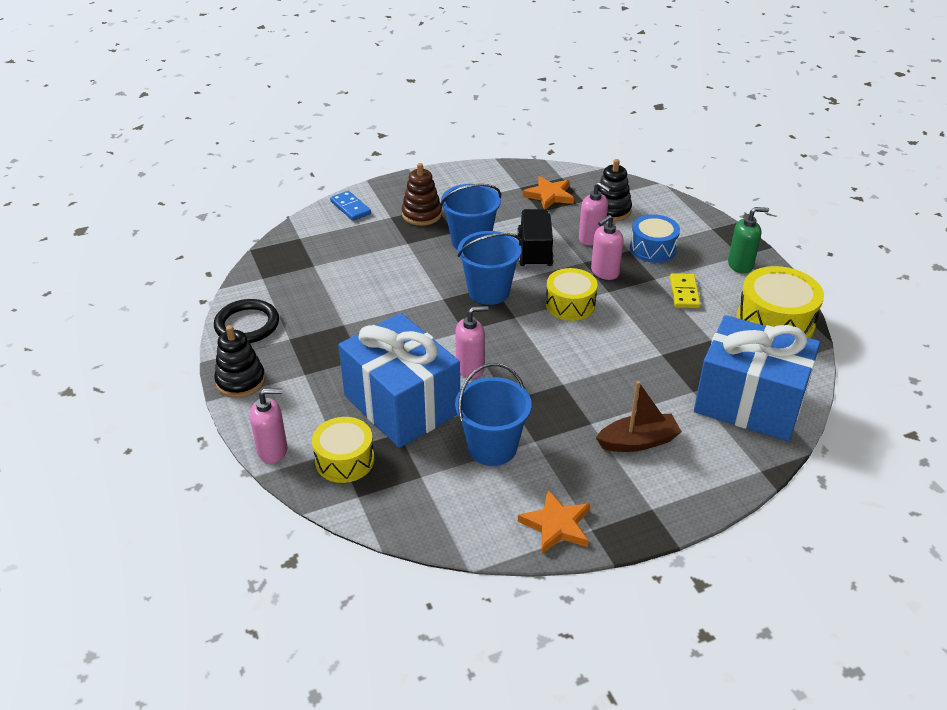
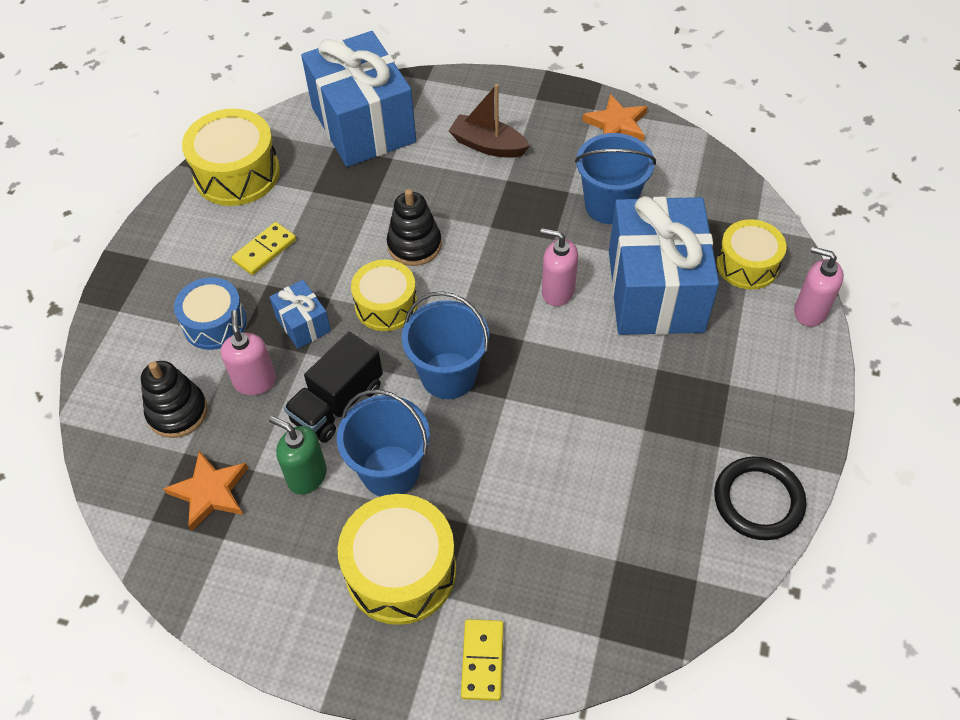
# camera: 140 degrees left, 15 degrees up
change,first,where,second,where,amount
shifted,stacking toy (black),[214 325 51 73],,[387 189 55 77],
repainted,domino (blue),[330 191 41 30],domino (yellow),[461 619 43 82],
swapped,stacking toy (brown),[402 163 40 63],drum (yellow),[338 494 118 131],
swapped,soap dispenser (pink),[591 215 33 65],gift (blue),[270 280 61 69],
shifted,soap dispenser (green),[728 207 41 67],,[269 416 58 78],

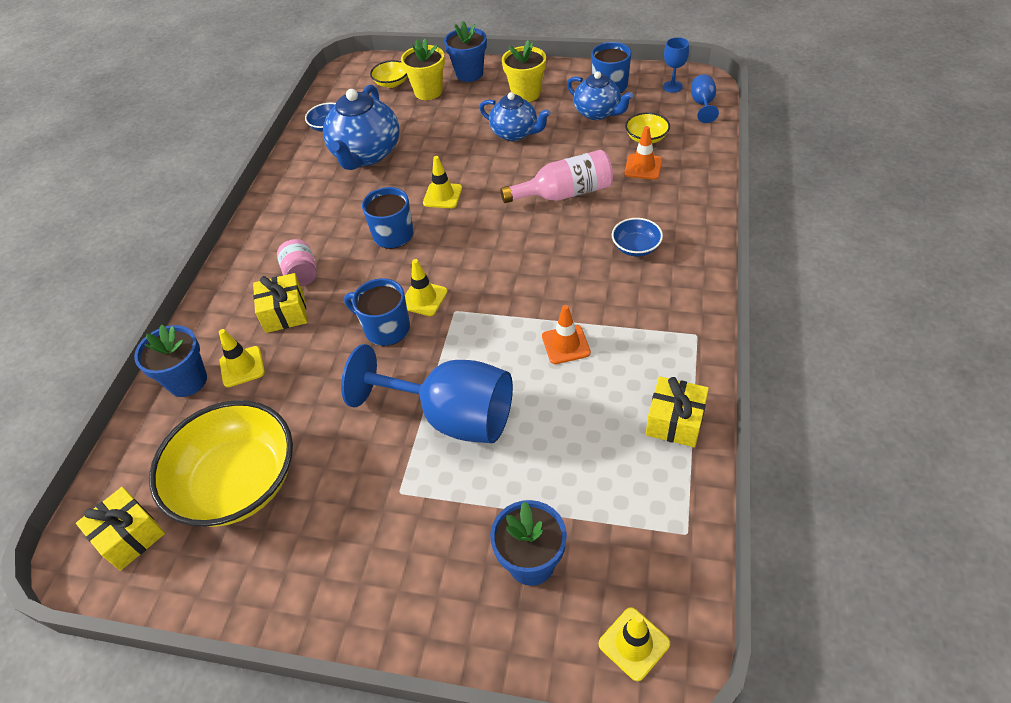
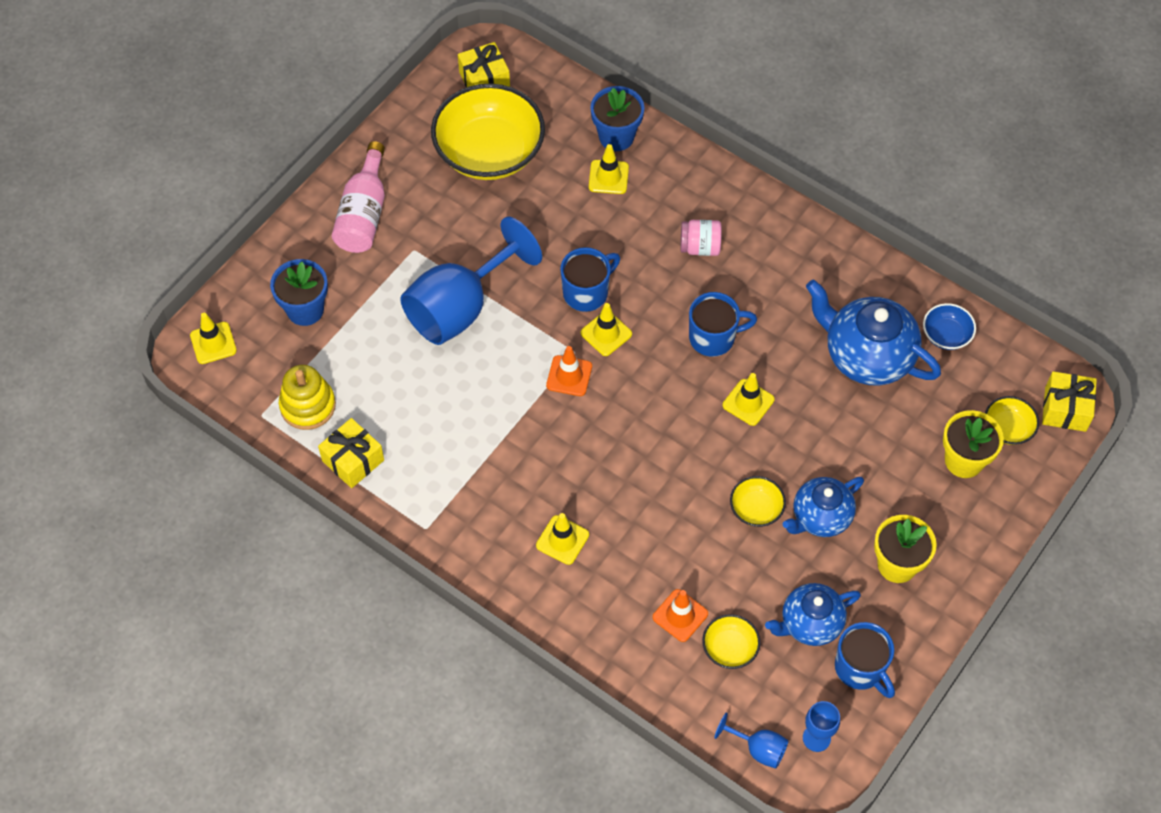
# camera: 110 degrees right, 10 degrees up
change,first,where,second,where,amount
shifted,gift (yellow),[253 273 54 60],,[1042 371 55 61],
gone,flower pot (blue),[444 21 43 61],,,
shifted,bottle (pink),[500 150 113 53],,[332 141 53 112],
shifted,traffic cone (orange),[542 305 49 59],,[546 346 46 50],
swapped,bowl (blue),[612 218 51 39],traffic cone (yellow),[536 513 53 52],
new,,,stacking toy (yellow),[279 365 57 65],
new,,,bowl (yellow),[730 476 56 51],

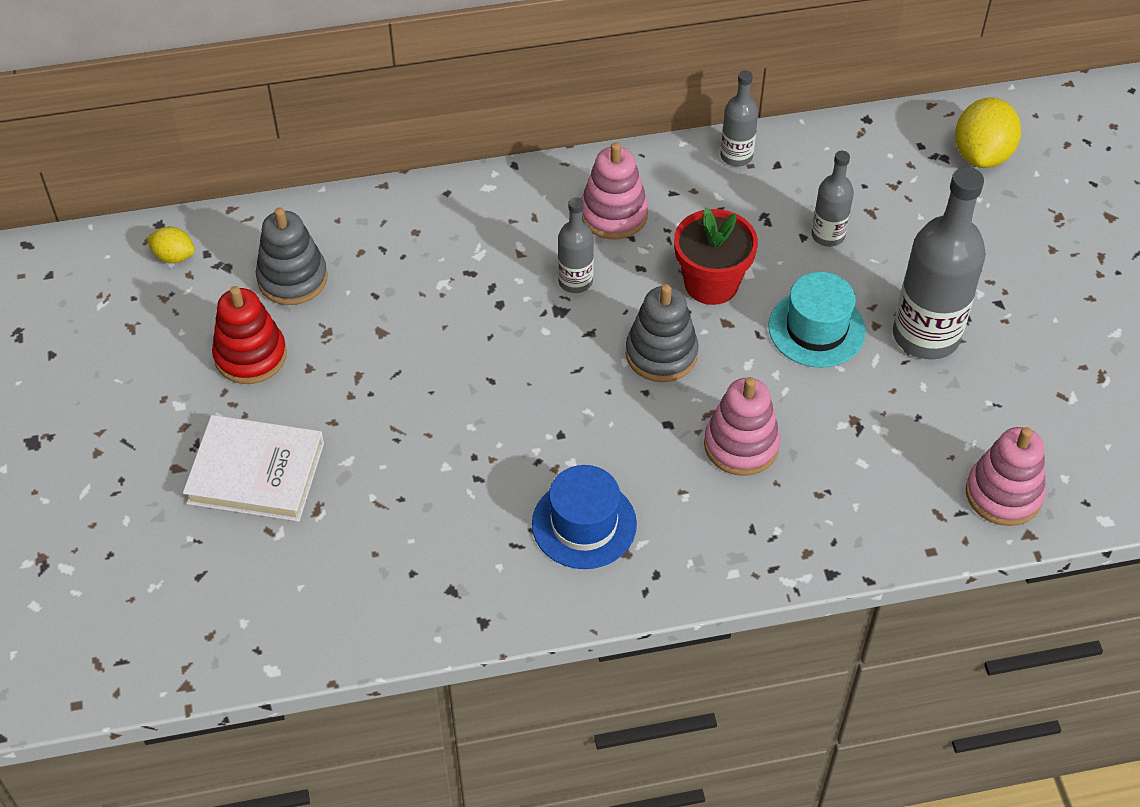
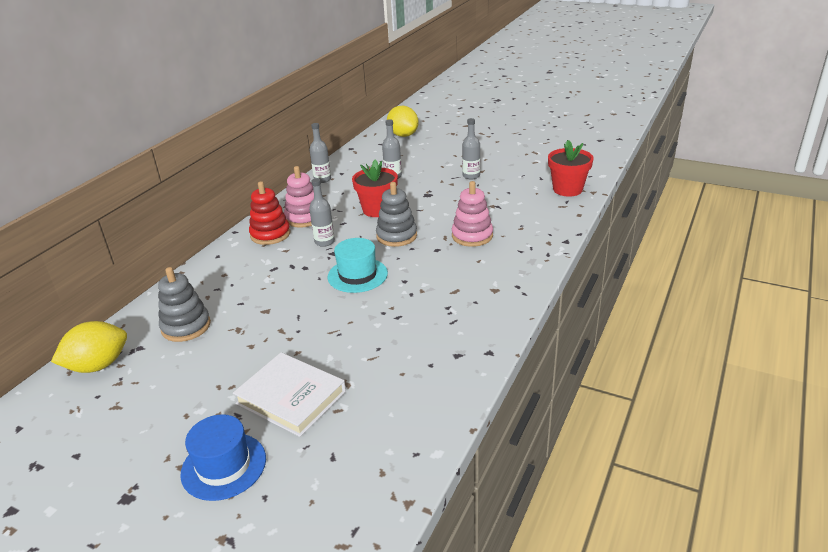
# camera: 50 degrees left, 20 degrees down
change,first,where,second,where,amount
scaled,lemon (yellow),[146 227 49 36],,[51 321 76 52],x1.83
rotated,book (white),[183 415 141 107],,[233 352 113 85],75 degrees clockwise
shifted,stacking toy (red),[212 286 75 98],,[249 181 41 64],
shifted,hat (blue),[532 465 105 104],,[180 414 86 87],
shifted,hat (turquoise),[768 272 98 96],,[328 238 60 55],
scaled,bottle (grey),[893 167 93 193],,[462 118 18 61],x0.52
swapped,stacking toy (pink),[966 427 80 99],flower pot (red),[548 140 46 57],

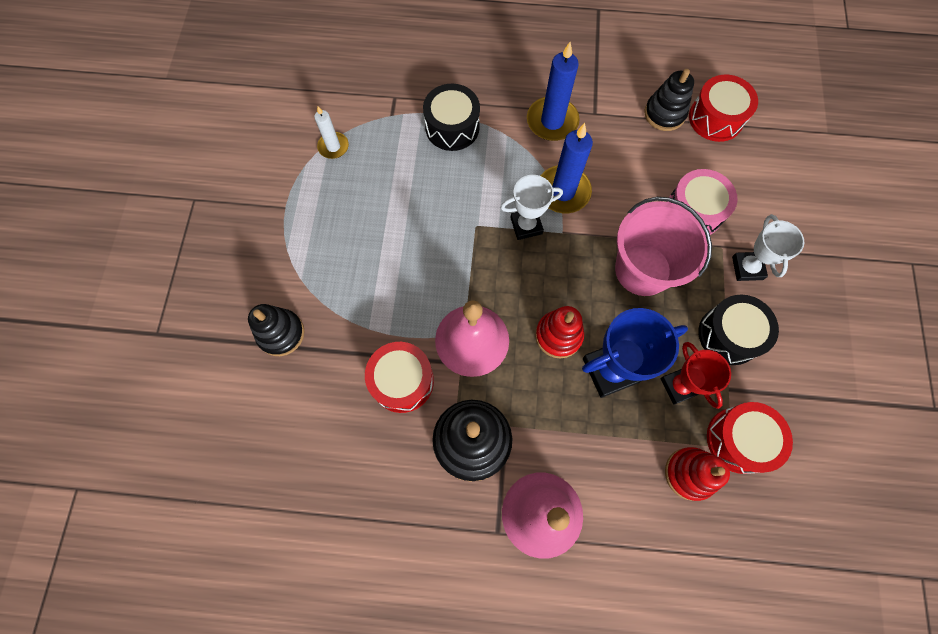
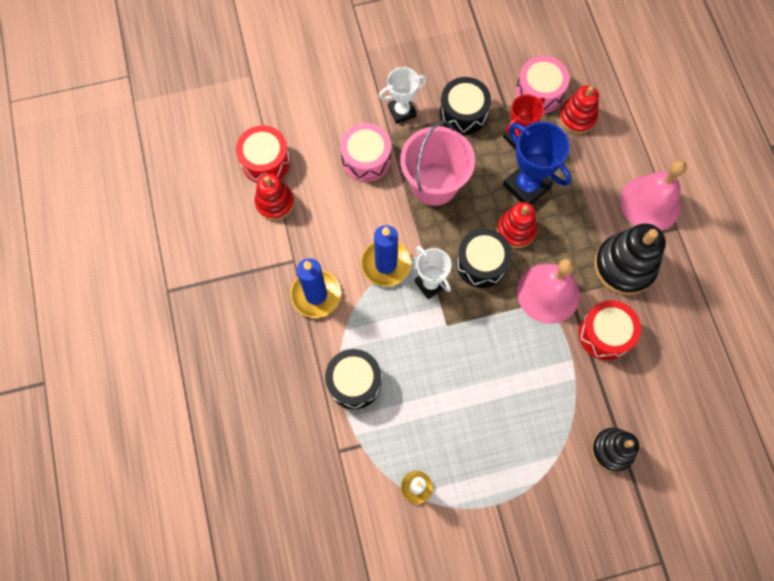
# camera: 110 degrees left, 0 degrees up
change,first,where,second,where,amount
repainted,stacking toy (black),[644 69 50 62],stacking toy (red),[254 174 40 47],
repainted,drum (red),[707 402 86 72],drum (pink),[516 56 54 57],
new,,,drum (black),[456 229 56 59],

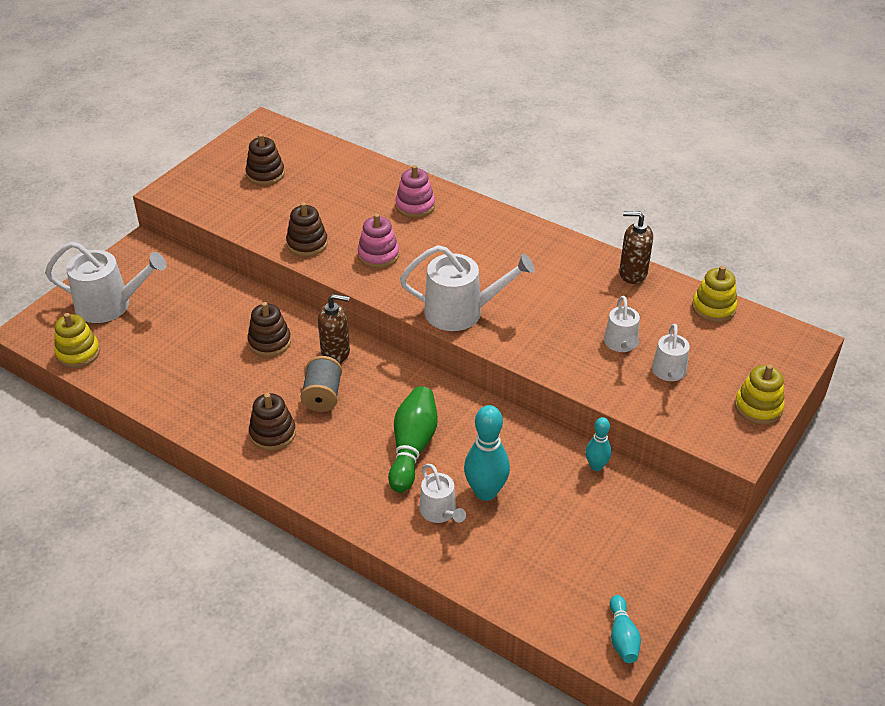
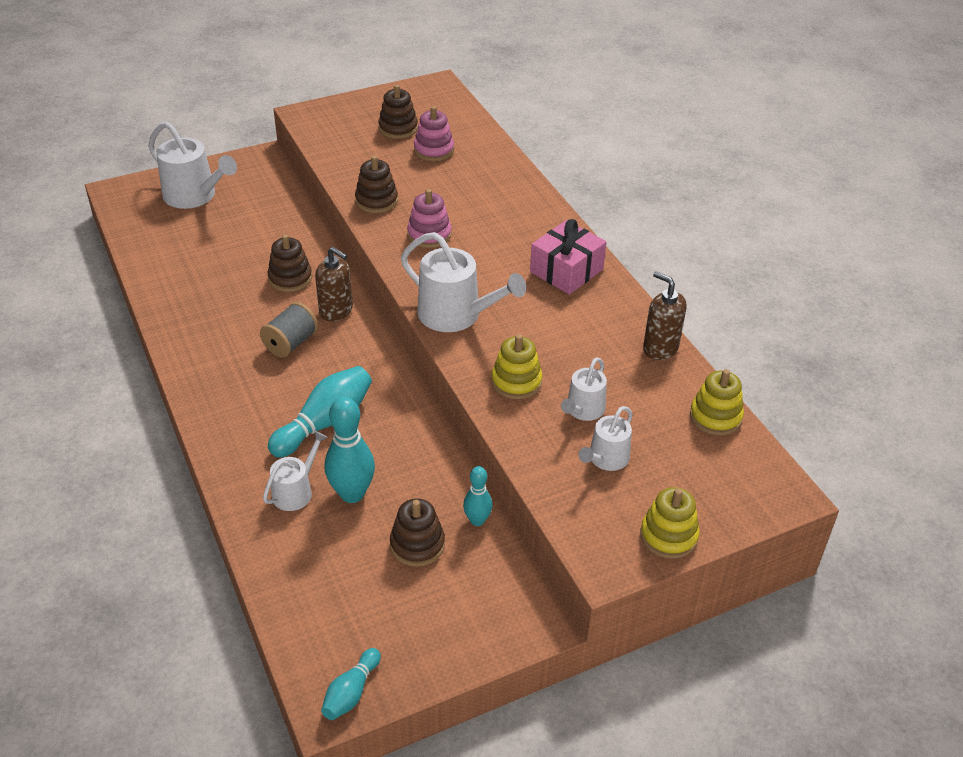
# camera: 30 degrees right, 0 degrees up
change,first,where,second,where,amount
shifted,stacking toy (yellow),[54 313 46 55],,[491 334 51 65],
shifted,stacking toy (brown),[249 393 47 58],,[390 499 55 68],
repainted,bowling pin (green),[388 386 50 106],bowling pin (turquoise),[268 366 104 92],
shifted,stacking toy (pink),[395 165 40 53],,[414 106 40 55],
rotated,watering can (white),[419 464 47 59],,[263 431 65 80],150 degrees counterclockwise
new,,,gift (pink),[530 219 77 75],

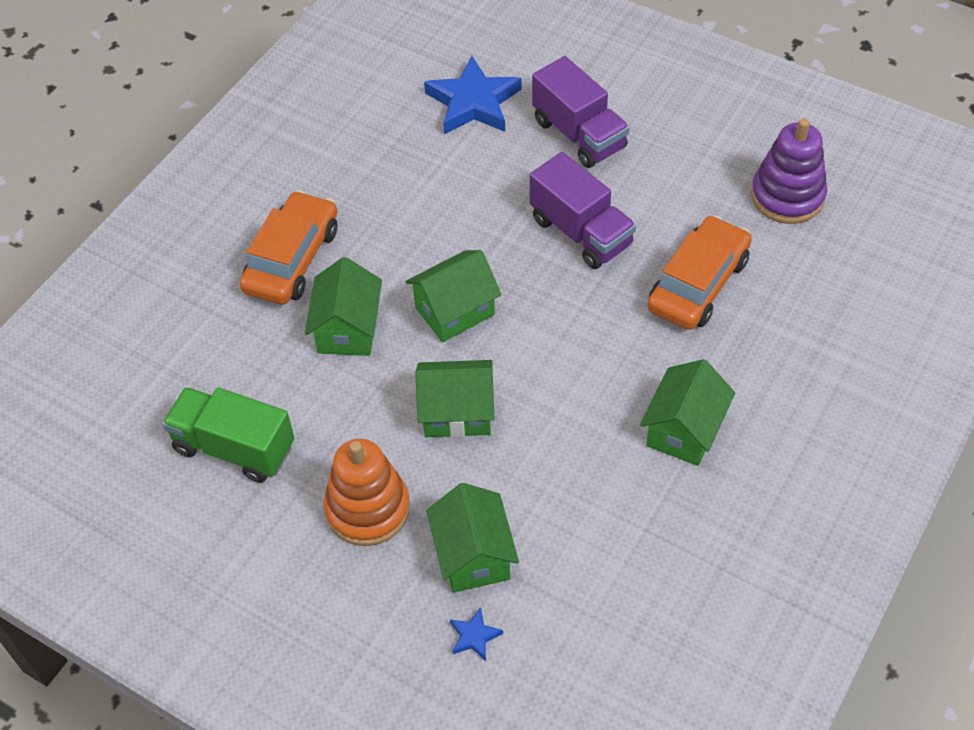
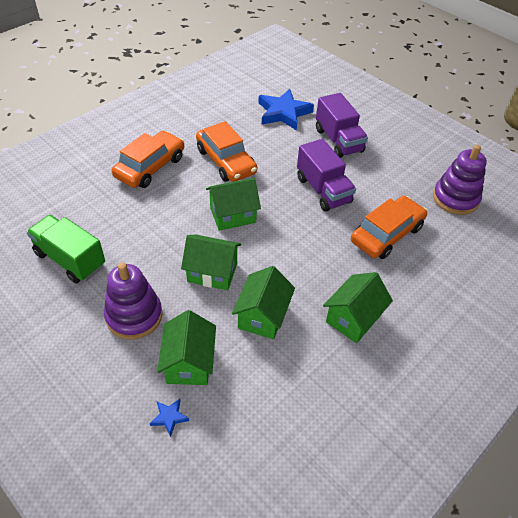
# camera: 10 degrees right, 5 degrees down
change,first,where,second,where,amount
shifted,house (green),[305 257 77 99],,[232 266 63 73],
repainted,stacking toy (orange),[324 439 86 107],stacking toy (purple),[104 263 59 77],
new,,,car (orange),[196 121 61 61],

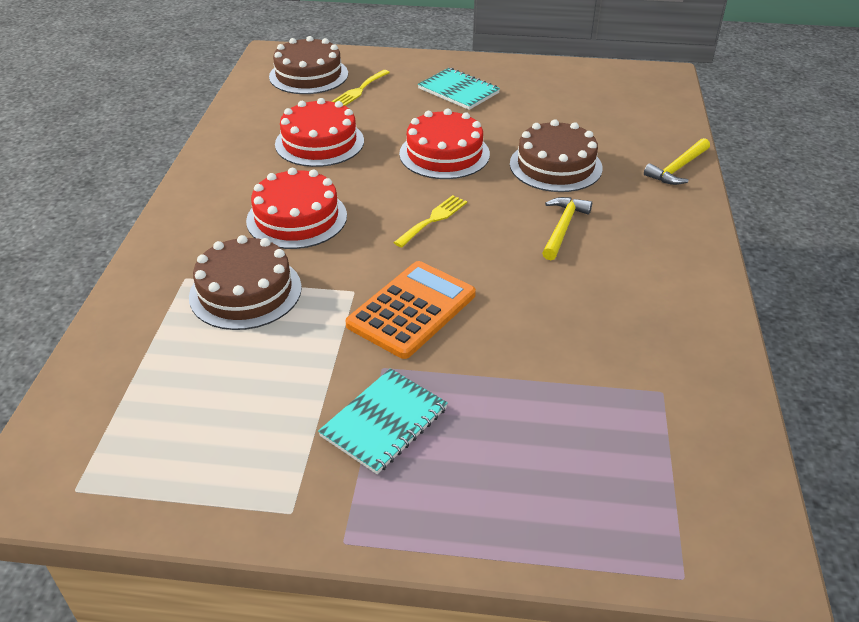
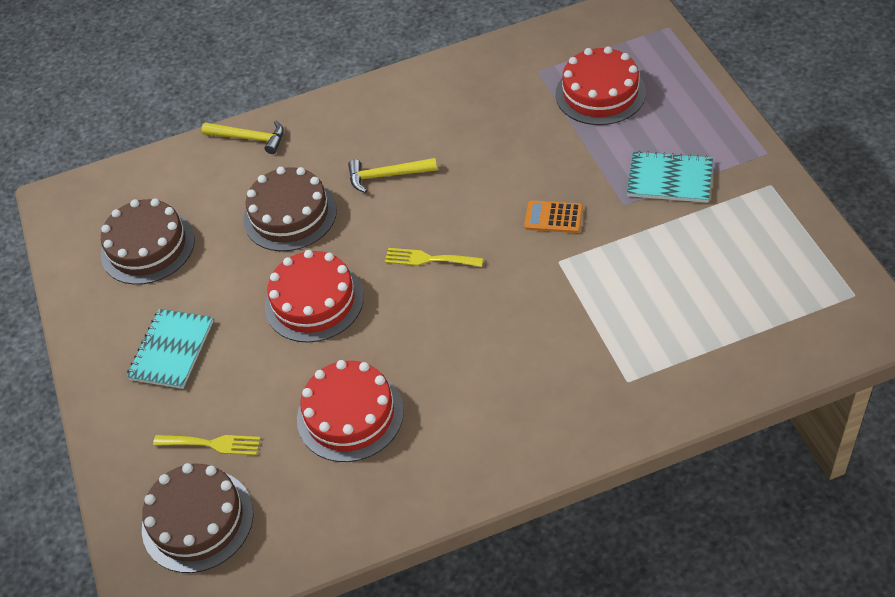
# camera: 110 degrees left, 10 degrees up
change,first,where,second,where,amount
shifted,cake (brown),[189 235 113 95],,[101 199 94 86],
shifted,cake (red),[246 168 101 81],,[555 46 91 79],
scaled,calculator (orange),[346 261 130 98],,[524 200 59 33],x0.54

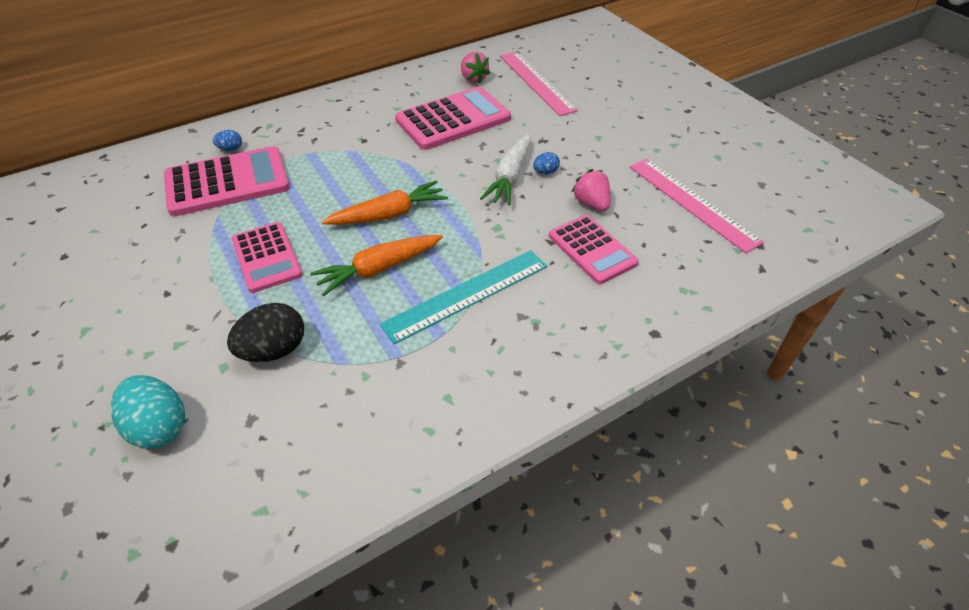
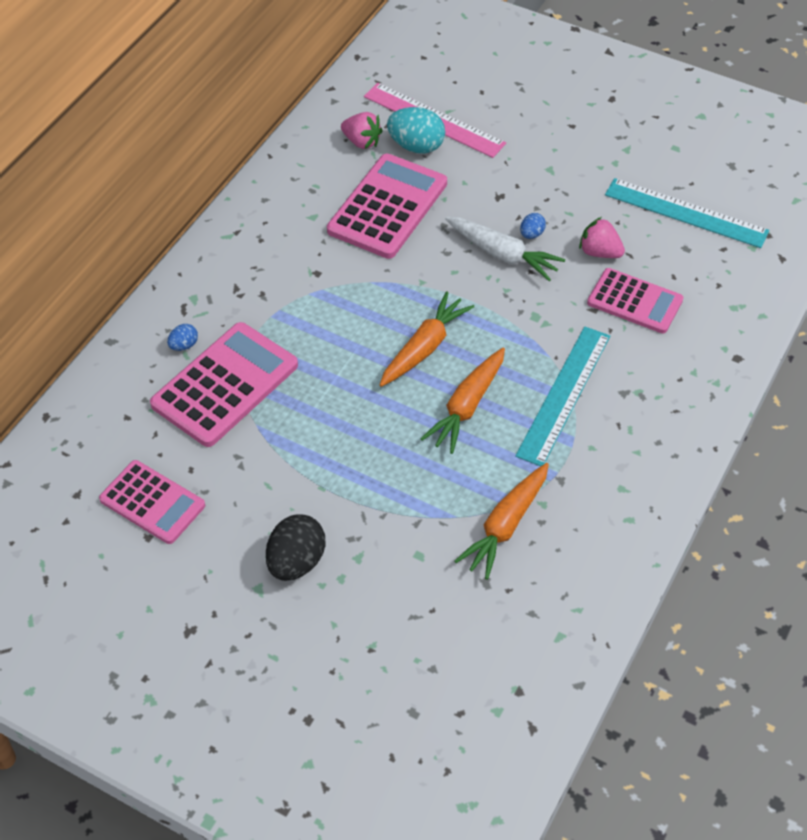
# camera: 30 degrees left, 5 degrees up
change,first,where,second,where,amount
shifted,egg (turquoise),[111 375 74 74],,[387 107 58 47],
shifted,egg (black),[227 303 77 59],,[266 514 59 67],
shifted,calculator (pink),[232 222 71 71],,[99 460 106 84],
rotated,carrot (white),[480 133 51 73],,[445 217 120 64],45 degrees counterclockwise
repainted,ruler (pink),[630 159 134 94],ruler (turquoise),[605 178 164 70],
new,,,carrot (orange),[455 463 94 117],

